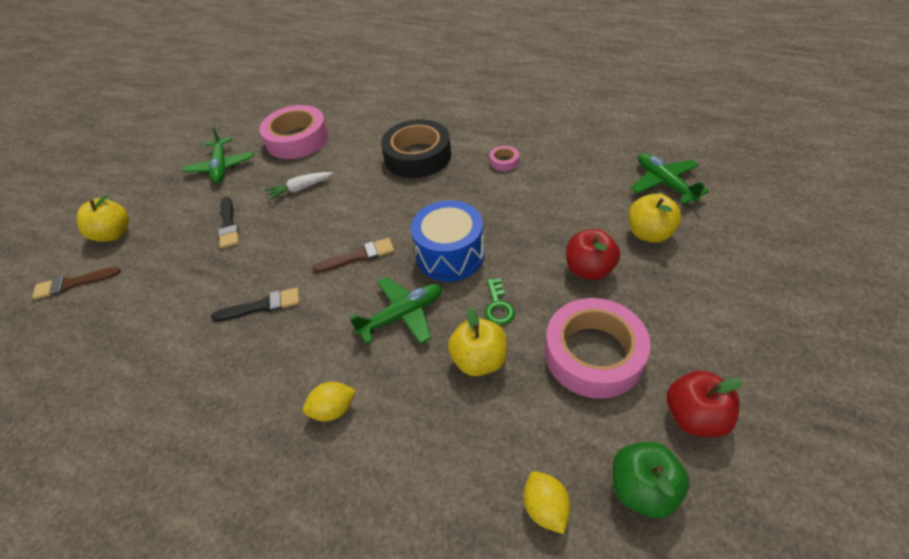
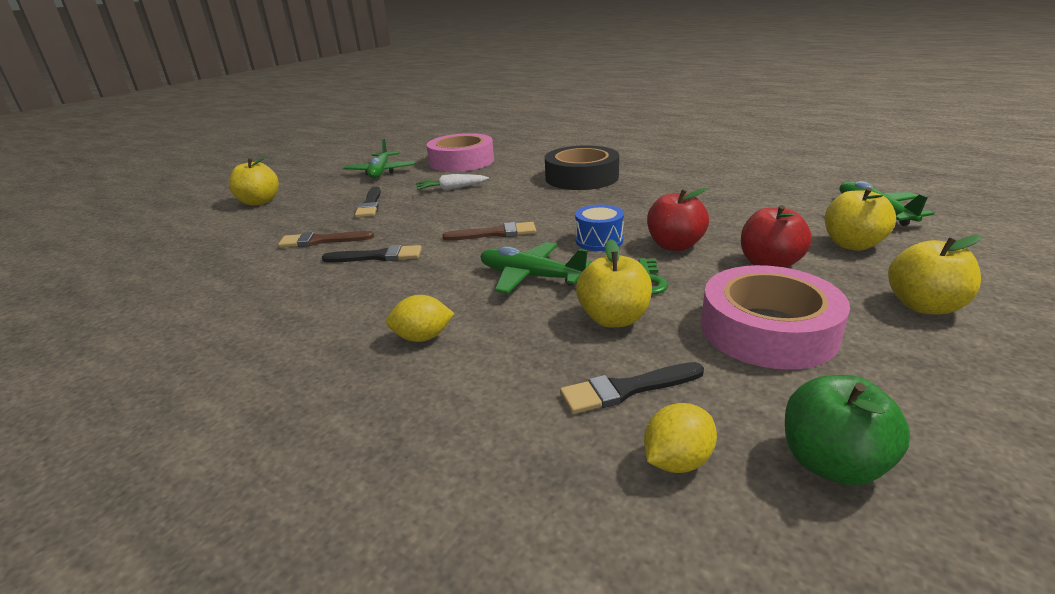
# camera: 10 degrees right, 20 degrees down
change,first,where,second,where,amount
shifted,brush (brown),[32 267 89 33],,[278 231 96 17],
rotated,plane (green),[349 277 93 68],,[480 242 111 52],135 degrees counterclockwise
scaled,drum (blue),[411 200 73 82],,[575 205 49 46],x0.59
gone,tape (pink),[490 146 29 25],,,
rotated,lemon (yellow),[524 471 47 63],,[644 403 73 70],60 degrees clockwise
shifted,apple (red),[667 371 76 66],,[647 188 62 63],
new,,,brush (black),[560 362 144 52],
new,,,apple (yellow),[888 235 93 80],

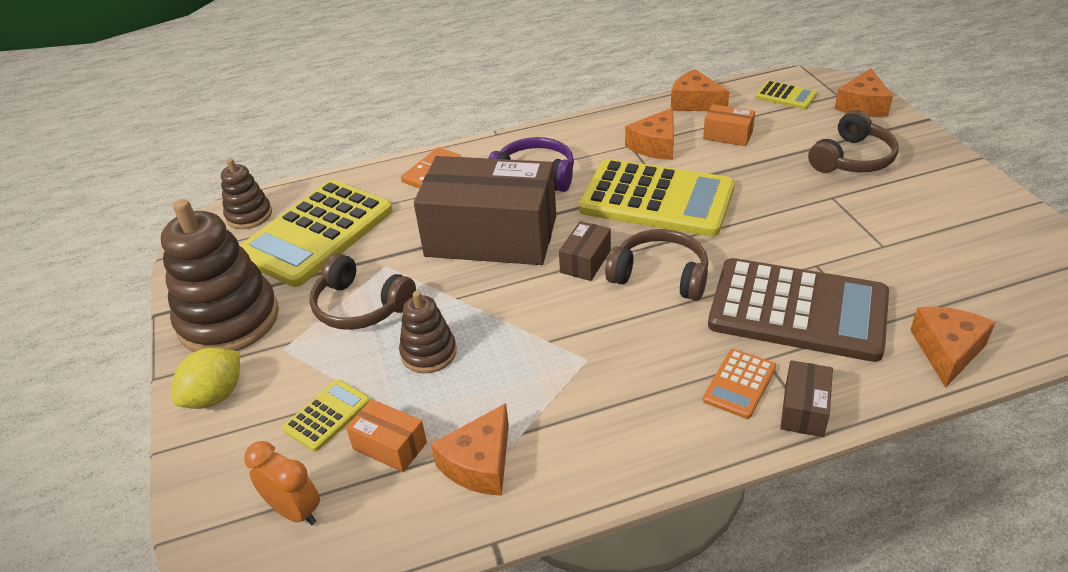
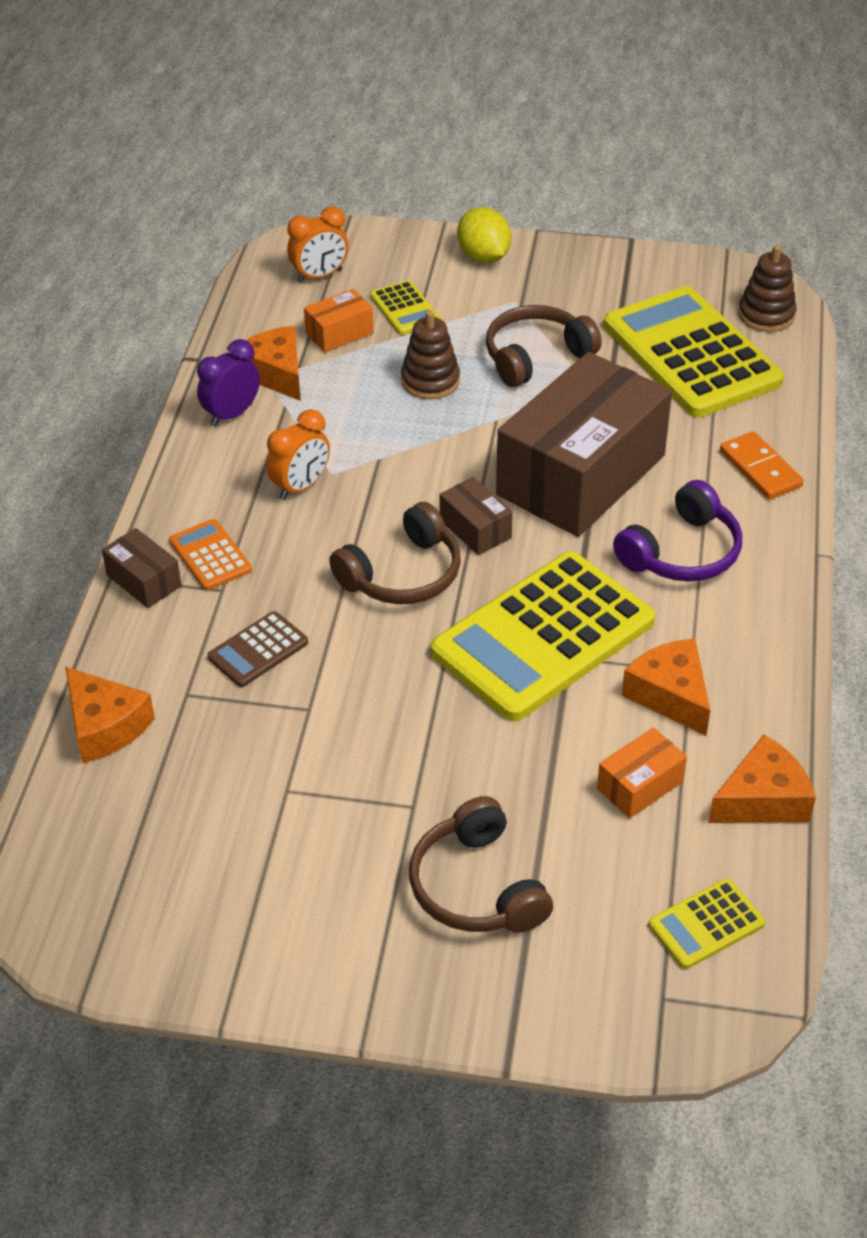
# camera: 115 degrees right, 5 degrees up
change,first,where,second,where,amount
gone,stacking toy (brown),[161 199 118 153],,,
scaled,calculator (brown),[708 258 181 104],,[208 611 100 76],x0.44
gone,cheese (orange),[835 68 58 49],,,
new,,,clock (purple),[197 339 63 88],
new,,,clock (orange),[266 409 64 91],

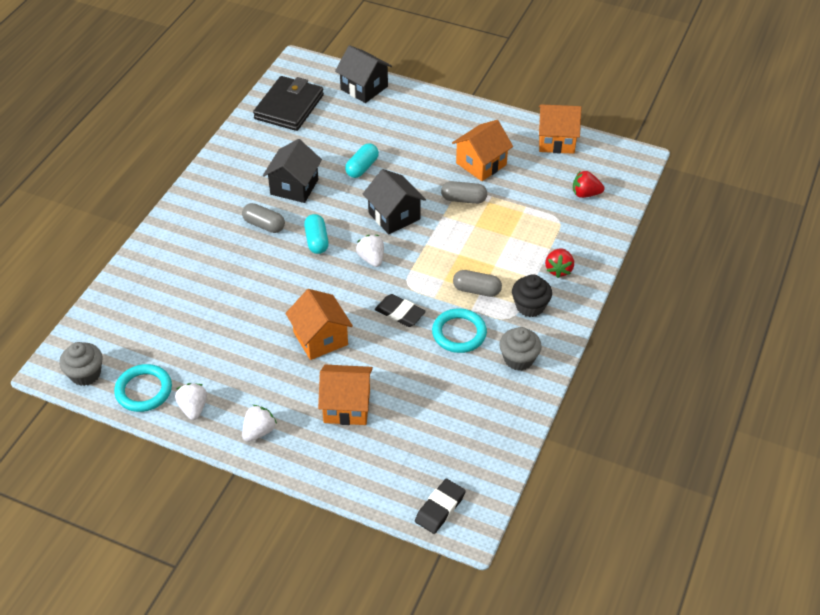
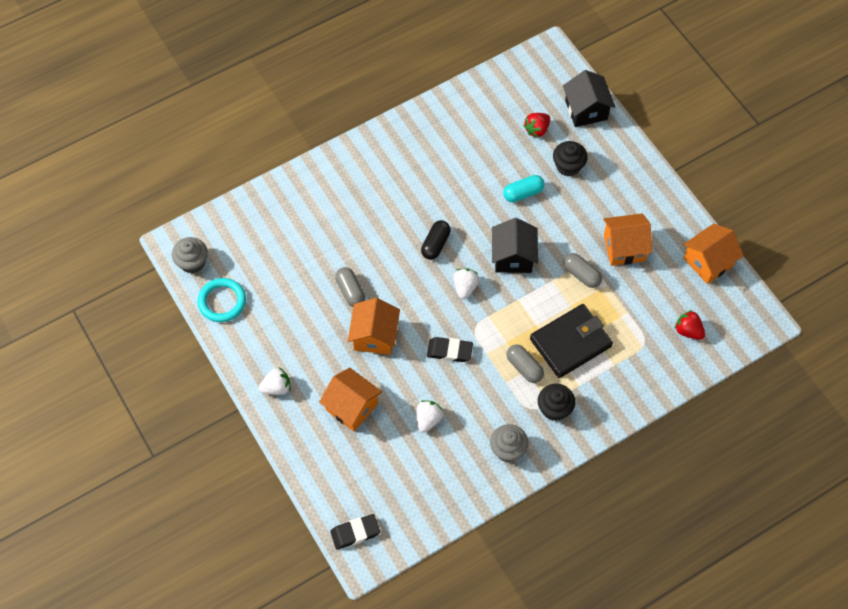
# camera: 35 degrees right, 15 degrees up
change,first,where,second,where,amount
shifted,strawberry (white),[175 383 32 37],,[416 400 27 33],
shifted,capsule (grey),[242 203 43 30],,[335 267 30 40],
shifted,wallet (black),[253 76 71 55],,[530 304 83 74],
gone,house (black),[263 139 59 64],,,
repainted,capsule (turquoise),[304 214 25 40],capsule (black),[421 220 30 40],
rotated,eraser (black),[375 294 51 33],,[427 337 46 25],60 degrees counterclockwise
gone,ring (turquoise),[432 309 55 44],,,
rotated,house (orange),[539 104 42 50],,[683 224 61 60],75 degrees counterclockwise
shifted,strawberry (red),[545 248 29 30],,[523 113 27 25],
new,,,cupcake (black),[553 141 34 35],

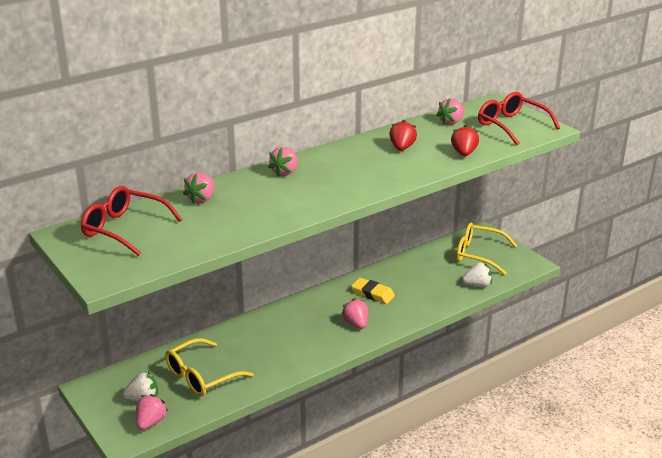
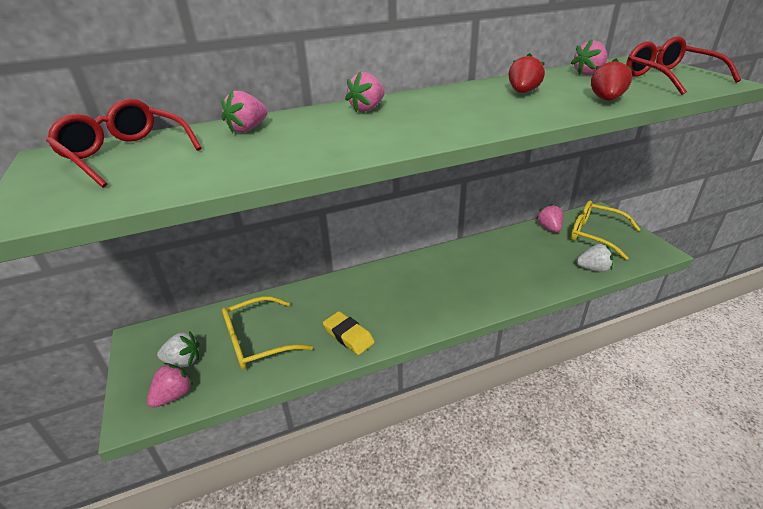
# camera: 15 degrees right, 5 degrees up
change,first,where,second,where,amount
shifted,strawberry (pink),[341 298 27 31],,[536 204 27 28],
shifted,eraser (yellow),[352 278 43 26],,[323 311 52 44],

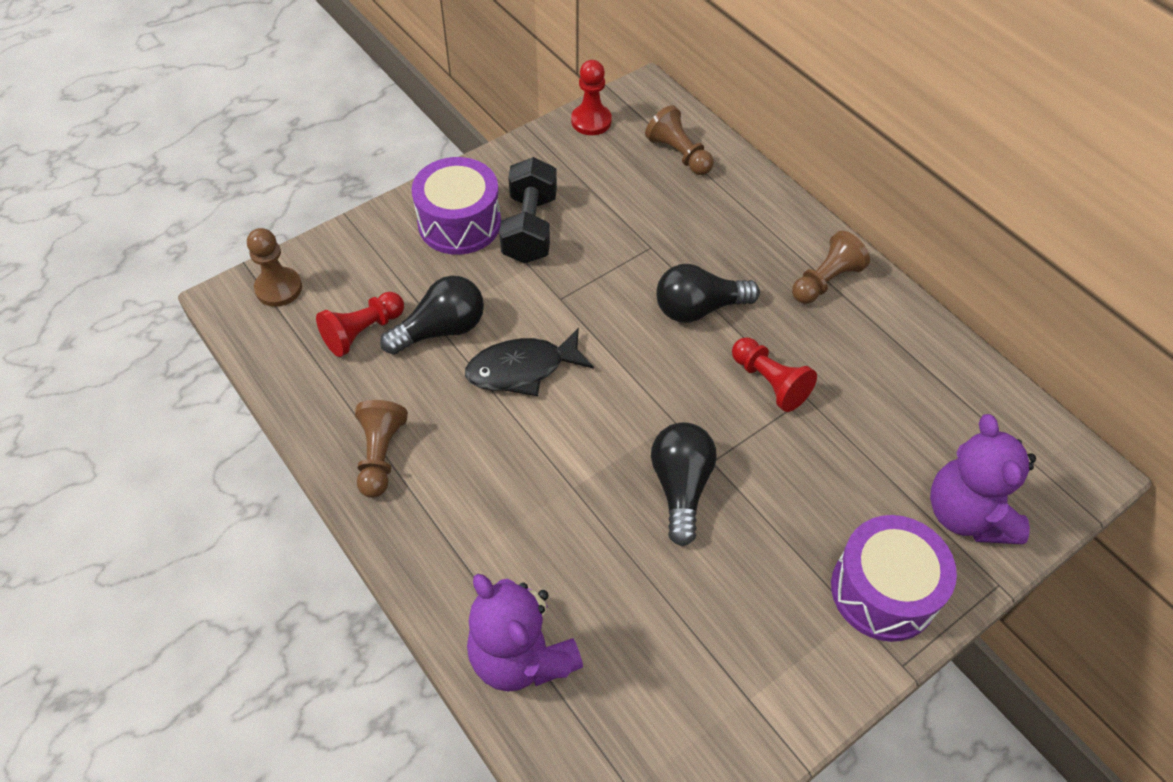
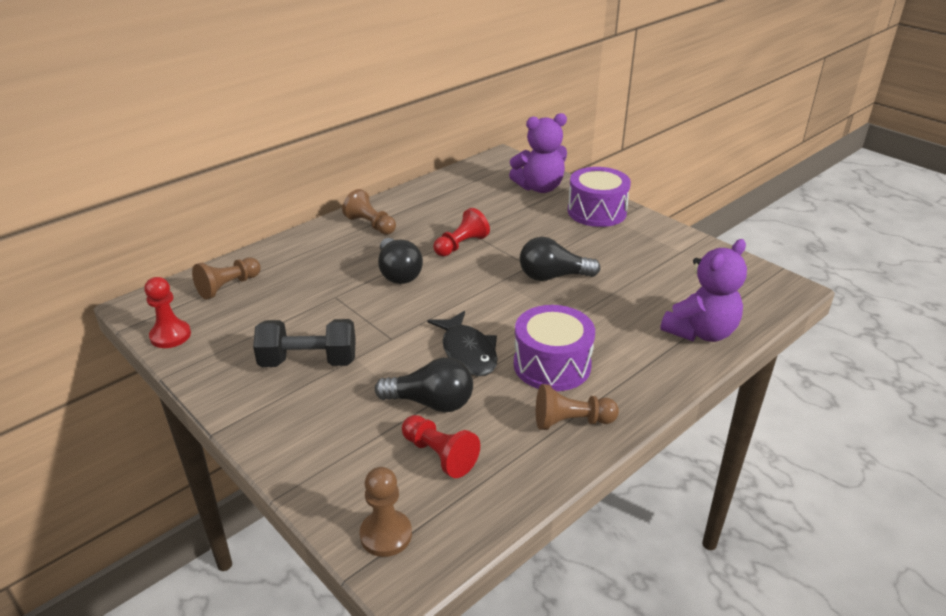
# camera: 95 degrees left, 20 degrees down
change,first,where,second,where,amount
rotated,light bulb (black),[380 275 104 80],,[375 357 98 55],135 degrees clockwise
shifted,drum (purple),[412 157 89 98],,[514 305 81 86],

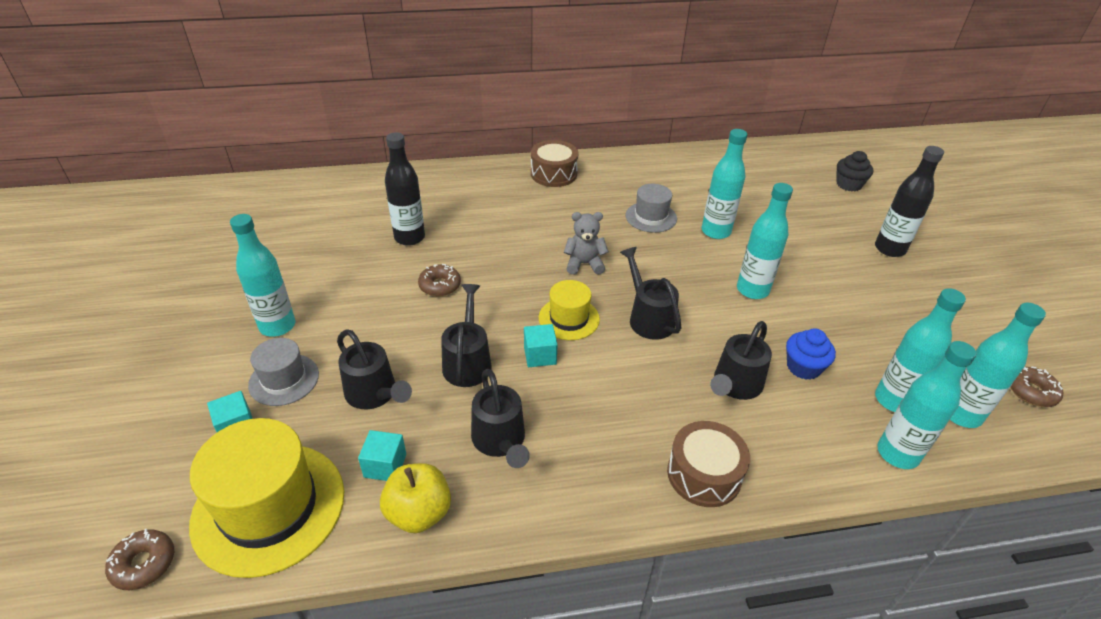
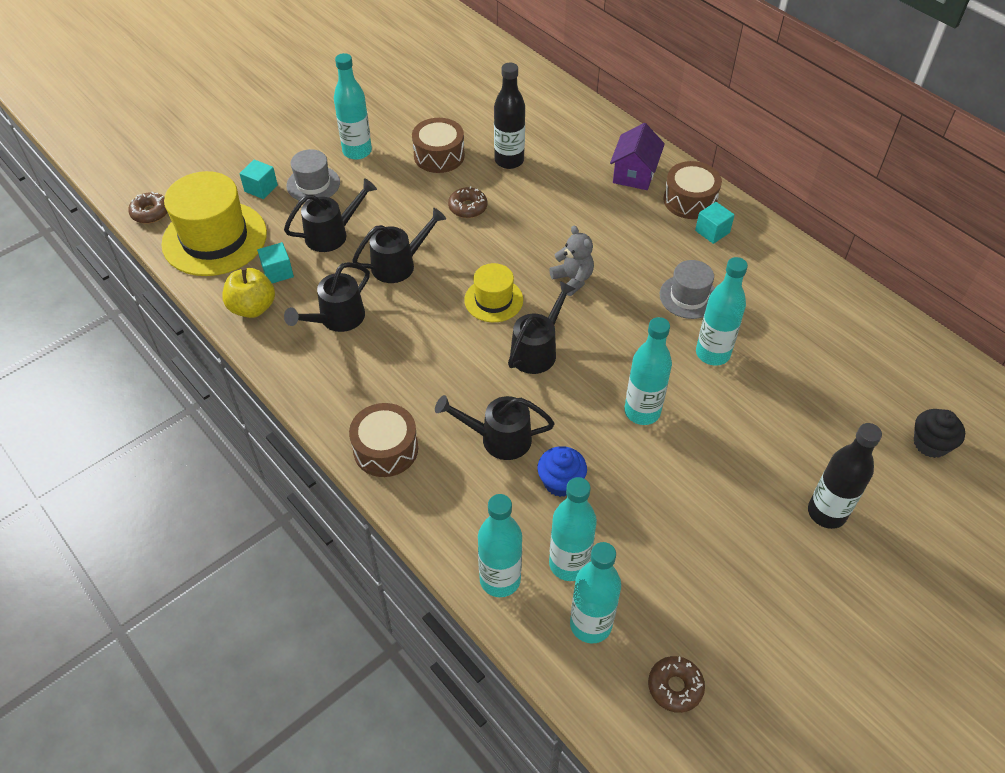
# camera: 60 degrees right, 10 degrees up
change,first,where,second,where,amount
rotated,watering can (black),[337 329 75 80],,[284 178 93 74],135 degrees counterclockwise
shifted,cube (turquoise),[524 324 34 43],,[695 202 40 42],
new,,,drum (brown),[412 118 53 55],
new,,,house (purple),[610 123 55 67],

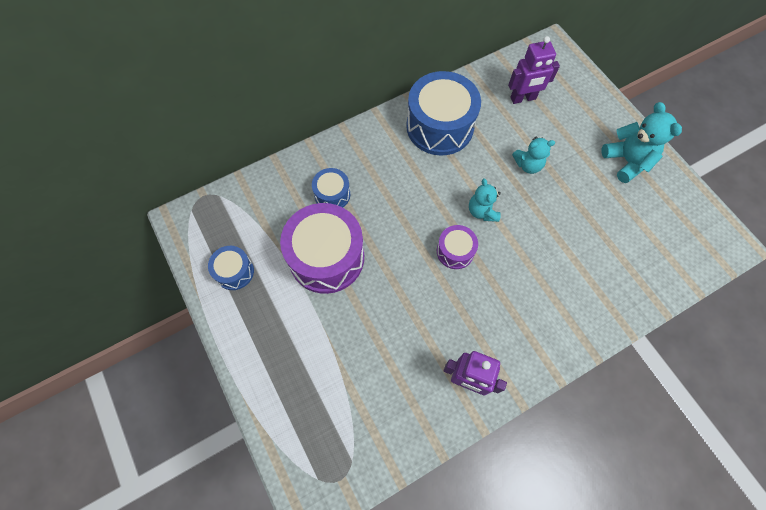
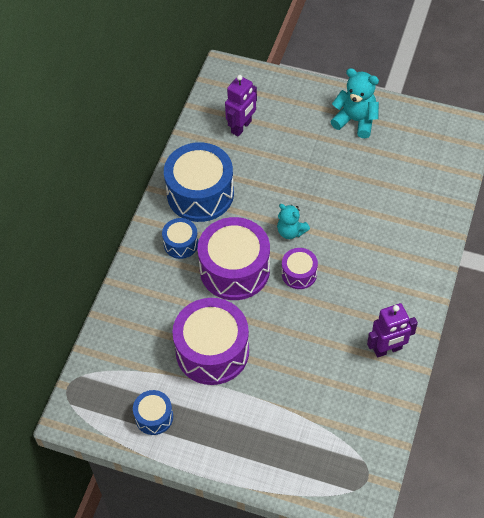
# camera: 40 degrees left, 10 degrees down
change,first,where,second,where,amount
shifted,drum (blue),[312 168 38 39],,[162 218 36 41],
gone,teddy bear (turquoise),[512 137 43 37],,,
new,,,drum (purple),[198 217 72 83],

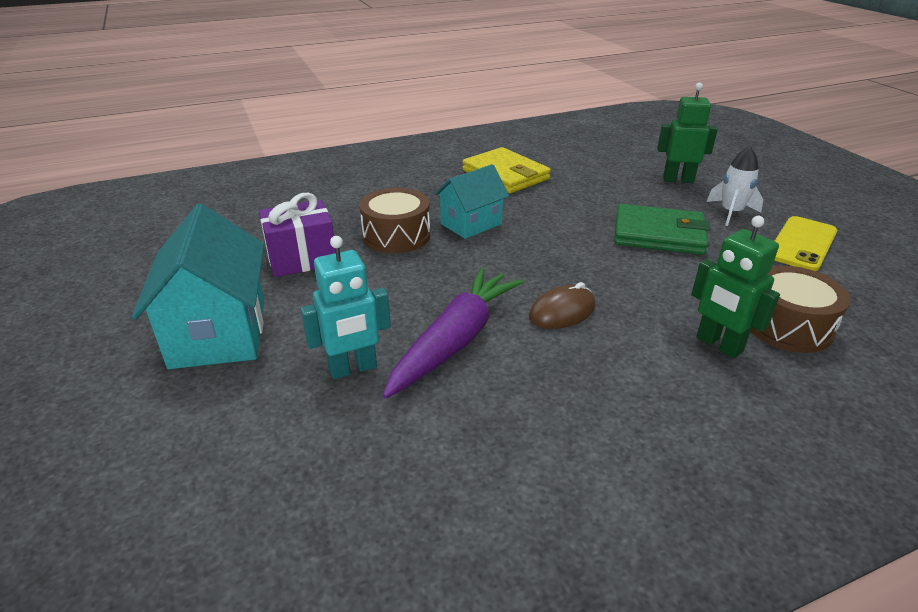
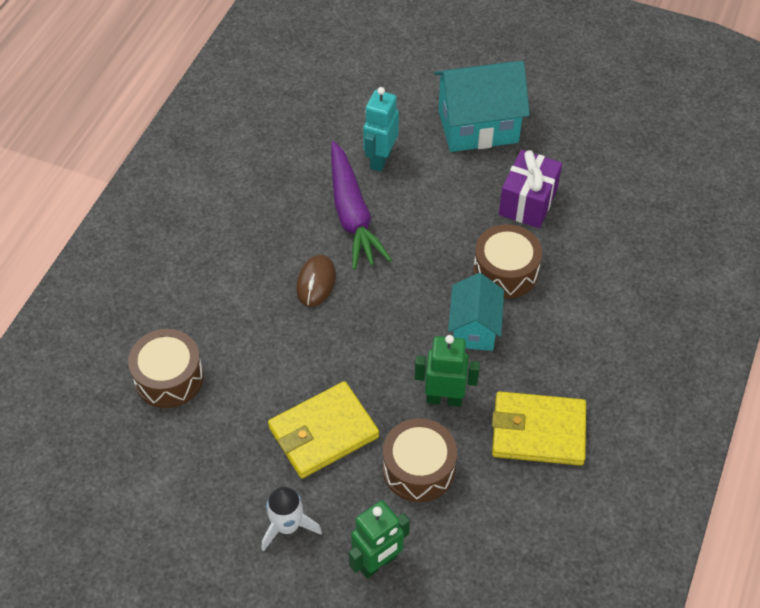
# camera: 135 degrees right, 20 degrees up
change,first,where,second,where,amount
rotated,house (turquoise),[132 204 132 165],,[434 61 96 91],45 degrees counterclockwise
repainted,wallet (green),[614 204 96 51],wallet (yellow),[268 381 111 97],
shifted,robot (green),[691 216 89 142],,[415 335 65 72],
gone,phone (yellow),[774 216 63 55],,,
new,,,drum (brown),[383 418 74 84],

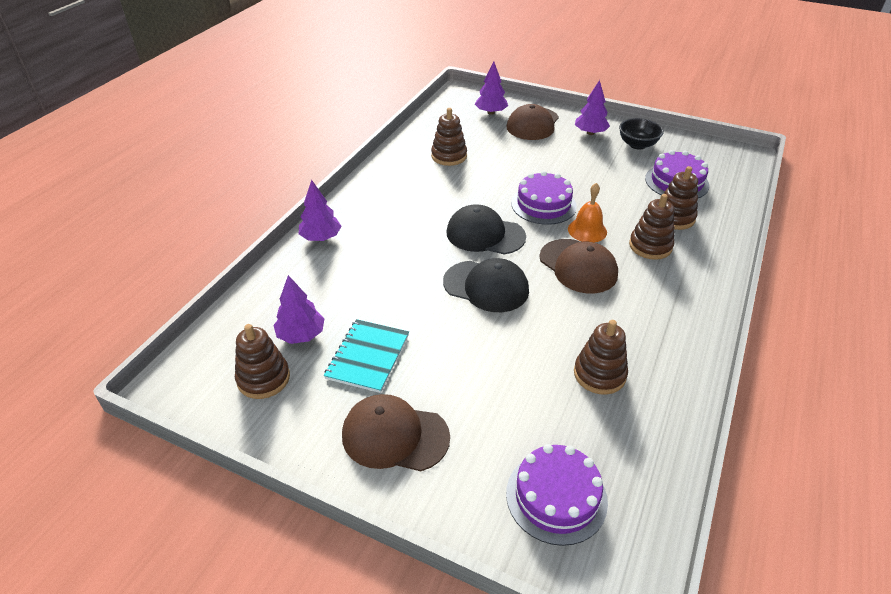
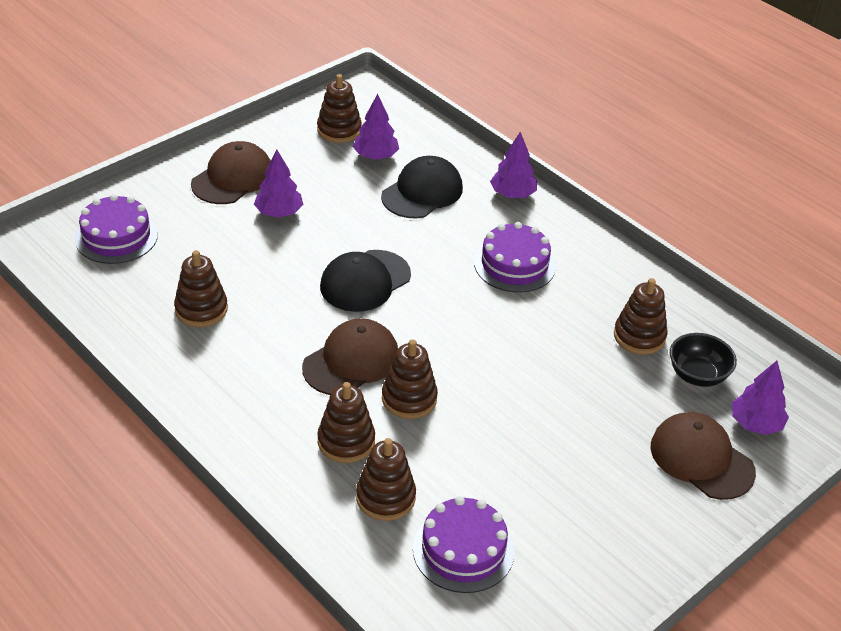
# camera: 110 degrees right, 0 degrees up
change,first,where,second,where,amount
gone,notebook (turquoise),[324 319 85 74],,,
shifted,cap (black),[446 204 80 50],,[381 156 82 63],
shifted,cake (purple),[511 171 66 54],,[474 222 82 71],
rotated,cap (brown),[539 239 79 55],,[302 318 96 77],150 degrees clockwise
swapped,bell (orange),[568 183 39 60],stacking toy (brown),[382 339 56 80],
shifted,tree (purple),[575 80 35 55],,[254 149 49 69],
shifted,bowl (black),[619 118 45 32],,[670 333 67 54],

